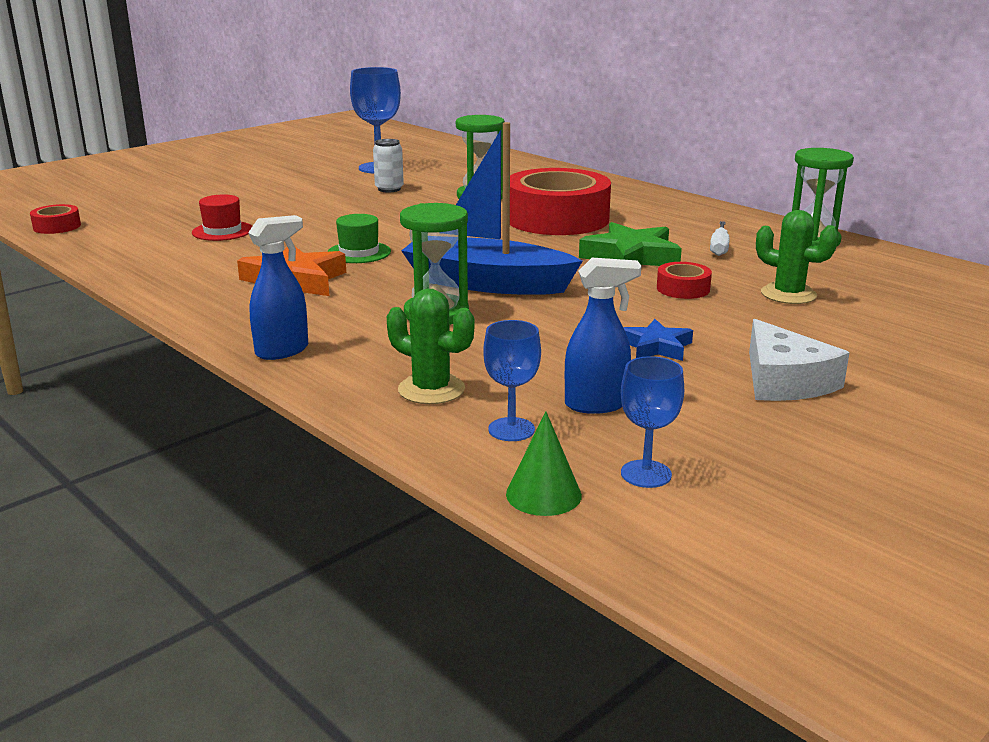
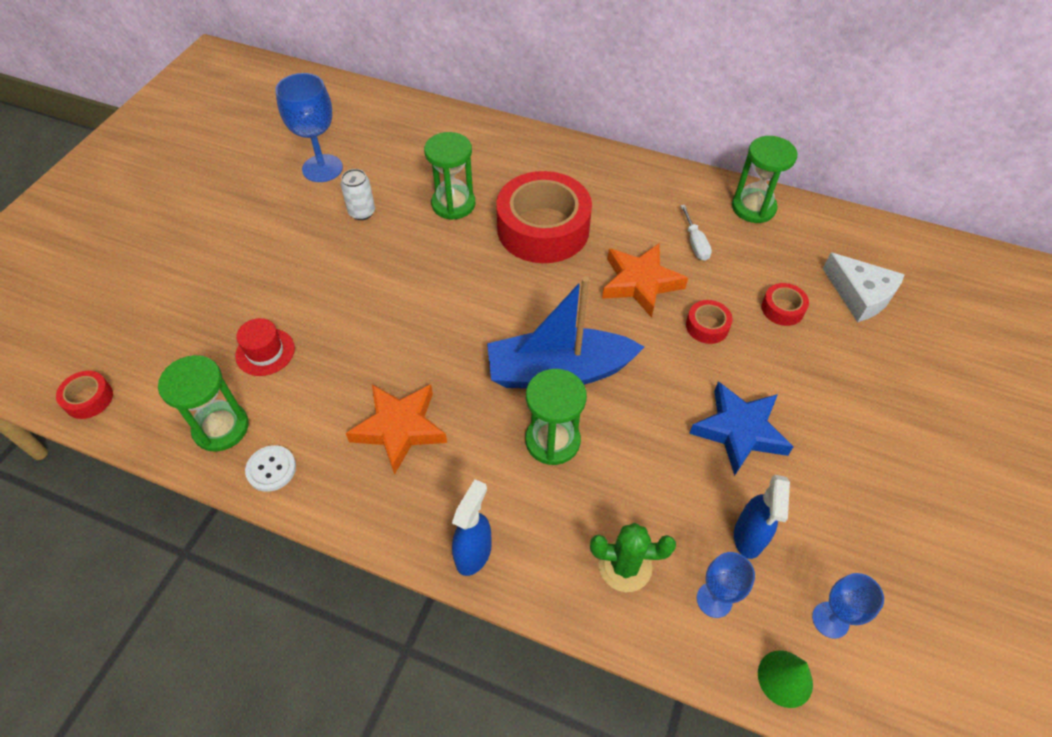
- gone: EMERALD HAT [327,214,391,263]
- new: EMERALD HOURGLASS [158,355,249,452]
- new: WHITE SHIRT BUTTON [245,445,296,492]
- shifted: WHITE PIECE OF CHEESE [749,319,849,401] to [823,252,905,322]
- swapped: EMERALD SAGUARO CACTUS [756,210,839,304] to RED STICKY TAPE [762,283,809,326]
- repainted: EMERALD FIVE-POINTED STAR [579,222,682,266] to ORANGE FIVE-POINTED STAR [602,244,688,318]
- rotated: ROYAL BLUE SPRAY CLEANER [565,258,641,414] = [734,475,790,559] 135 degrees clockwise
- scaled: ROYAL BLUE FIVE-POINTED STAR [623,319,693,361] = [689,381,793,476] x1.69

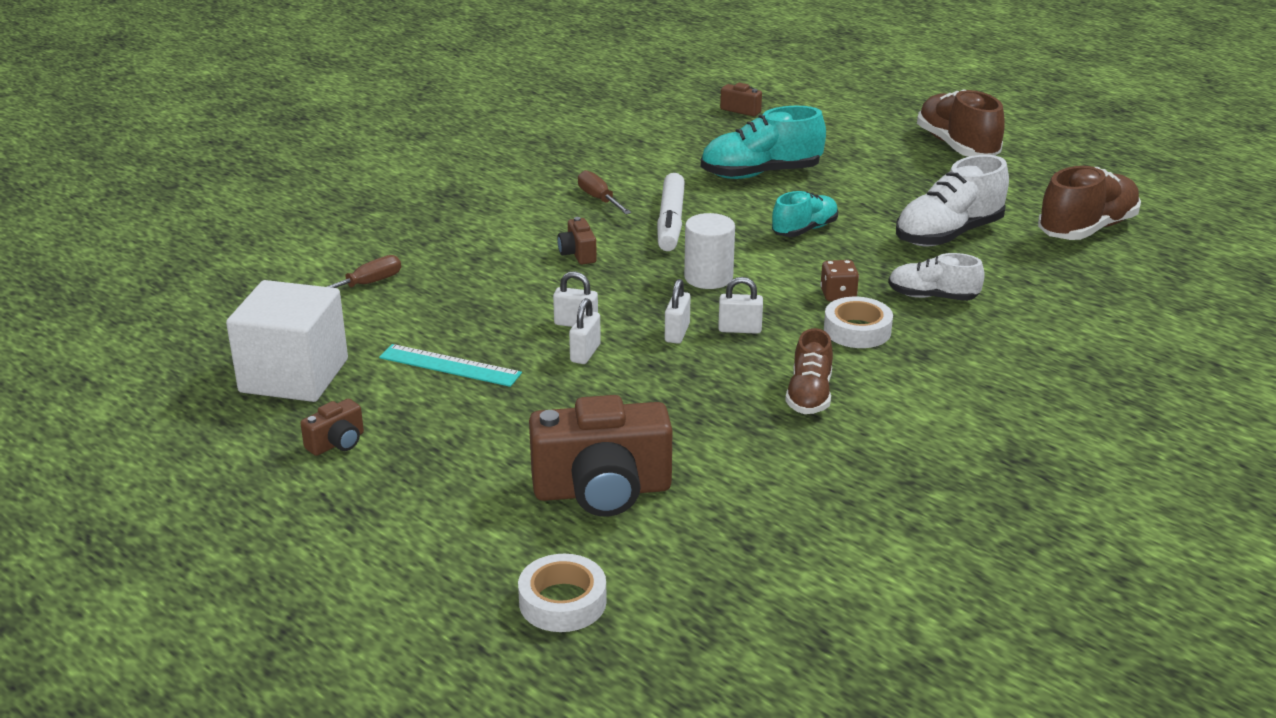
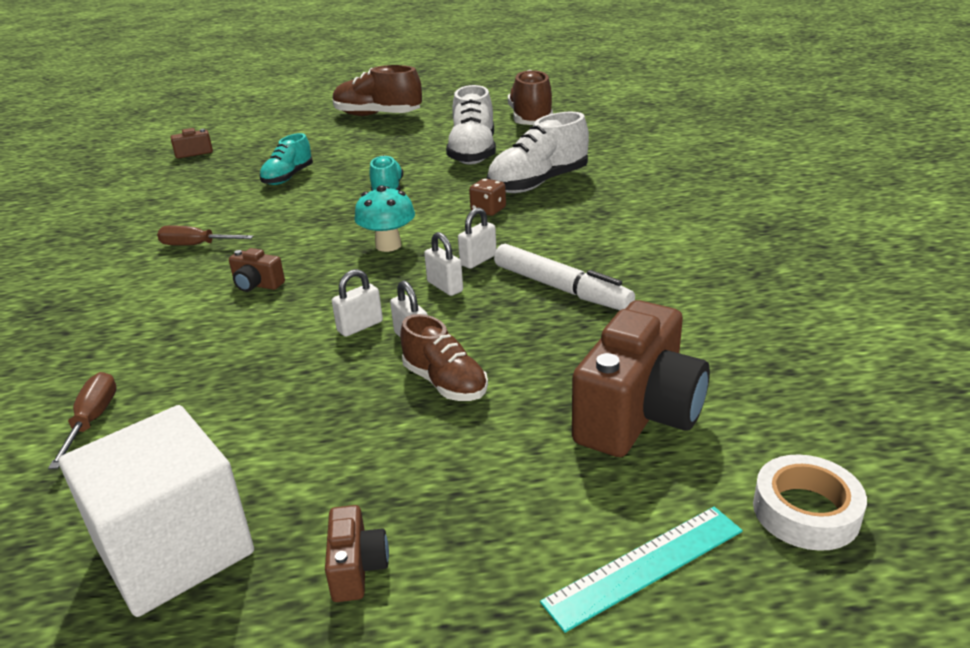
- gone: WHITE STICKY TAPE [824,297,893,348]
- shifted: TURQUOISE MEASURING STICK [379,344,522,387] to [540,507,743,633]
- shifted: WHITE MARKER PEN [657,173,685,251] to [494,244,635,310]
- shifted: DARK BROWN SNEAKER [785,328,833,414] to [400,314,488,401]
- swapped: WHITE SOLID CYLINDER [684,213,735,289] to TURQUOISE MUSHROOM [354,185,415,252]
- scaled: TURQUOISE SNEAKER [701,106,826,179] = [259,133,313,185] x0.62
- scaled: WHITE SNEAKER [888,253,985,301] = [487,112,589,193] x1.61

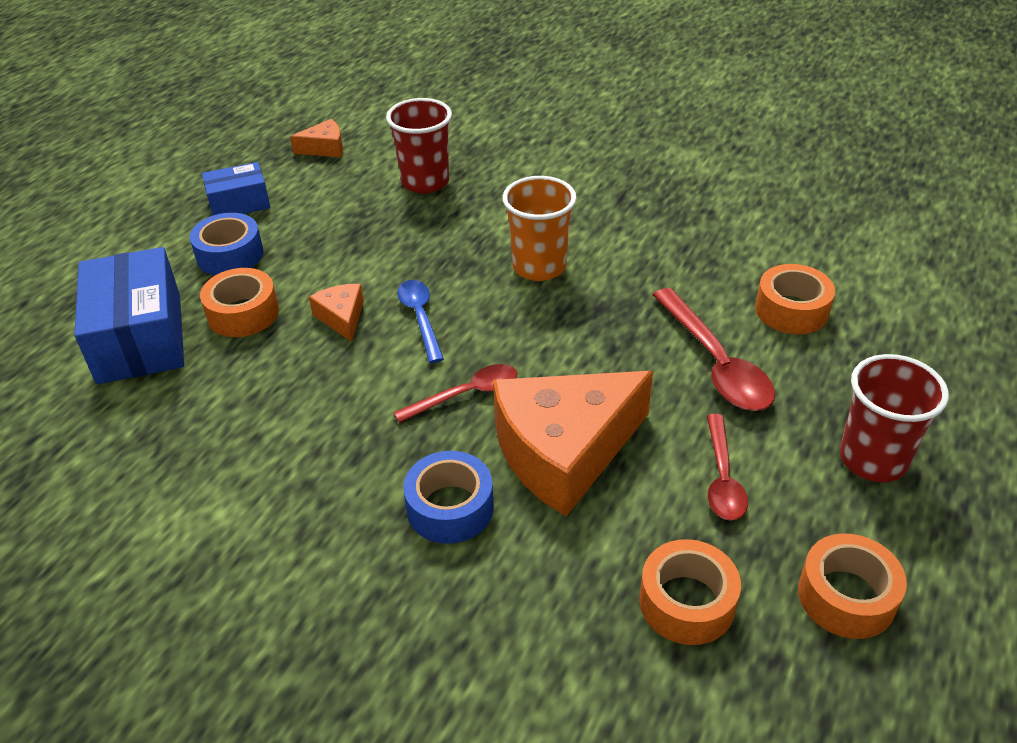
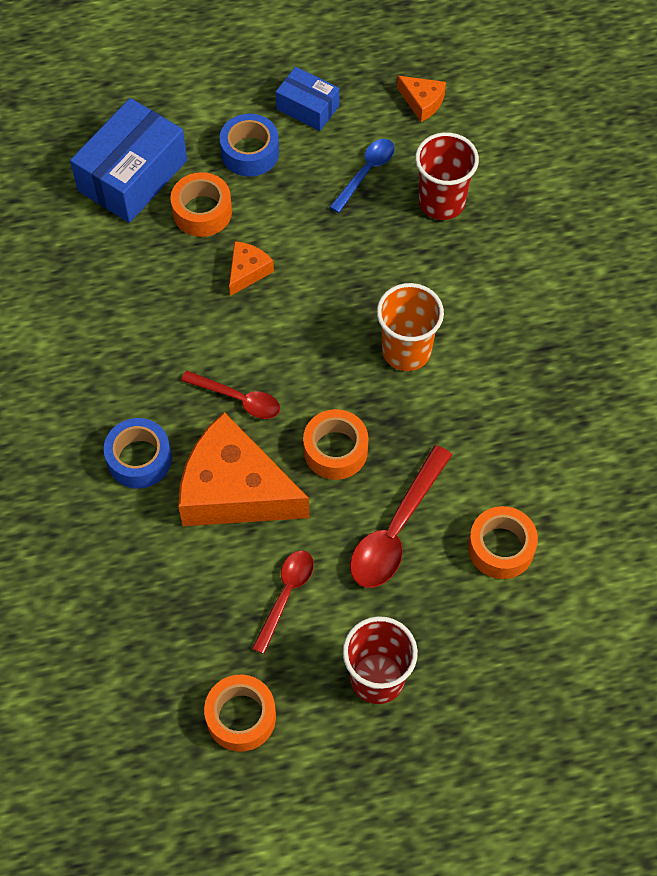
- shifted: ROYAL BLUE TEASPOON [397,280,444,363] to [330,139,395,213]
- shifted: ORANGE STICKY TAPE [639,539,741,645] to [303,409,368,480]
- rotated: RED TEASPOON [707,414,748,521] = [252,550,314,654] 150 degrees clockwise

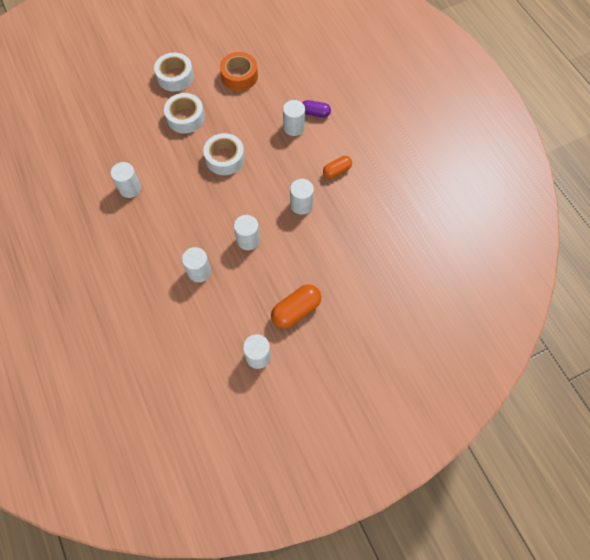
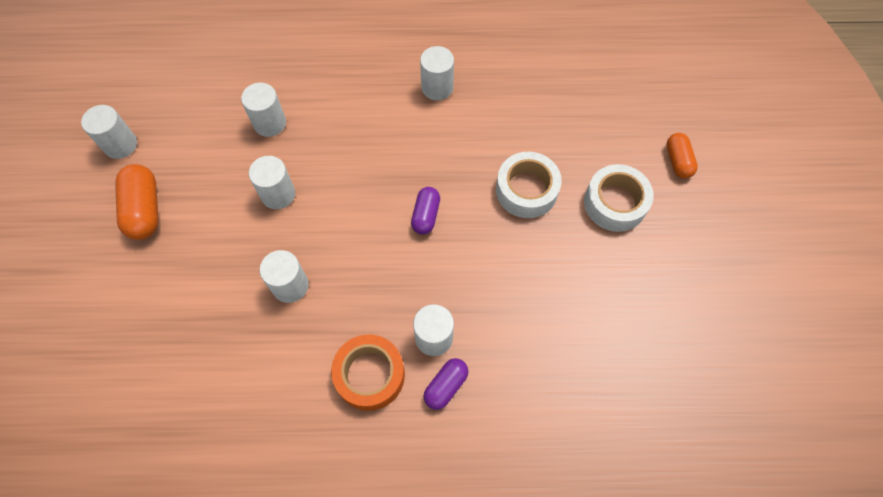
- shifted: ORANGE STICKY TAPE [220,52,258,91] to [331,334,405,411]
- shifted: ORANGE PILL SHAPE [323,156,352,178] to [666,133,698,178]
- swapped: WHITE STICKY TAPE [203,133,245,175] to ROYAL PURPLE PILL SHAPE [411,187,440,235]

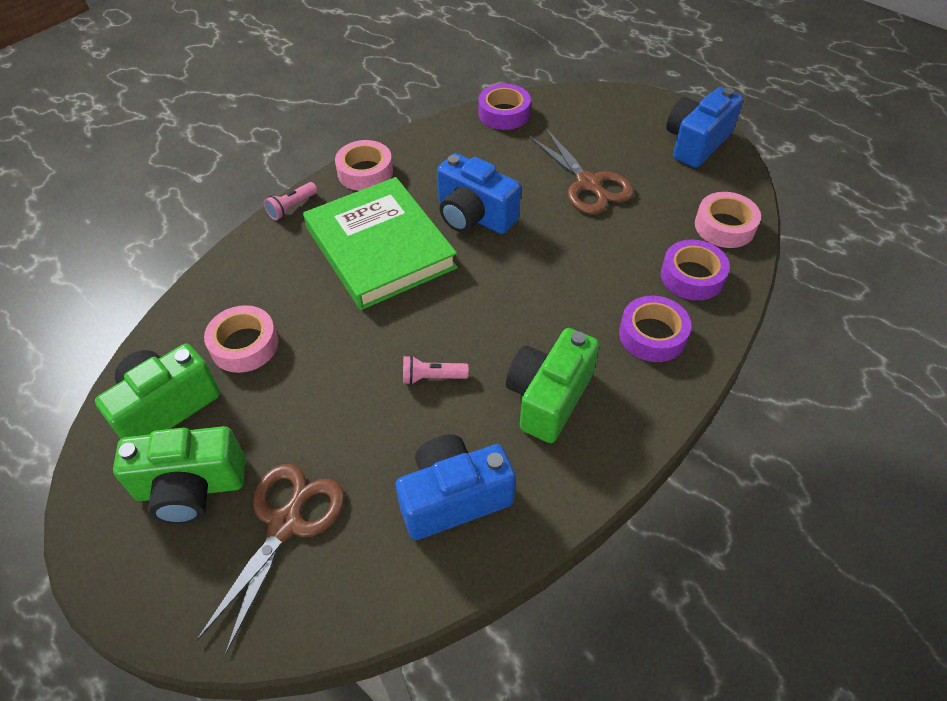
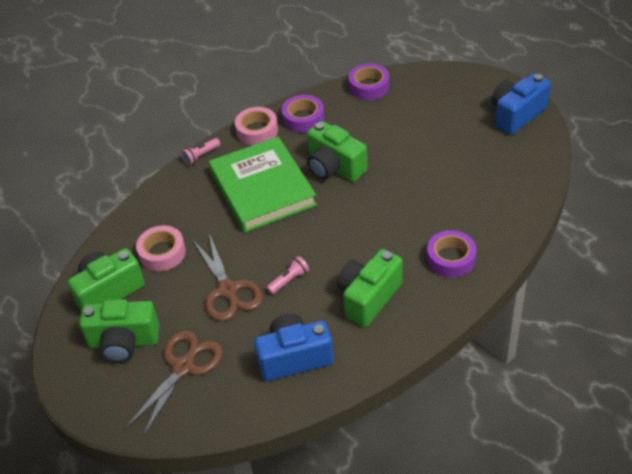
- gone: ROSY STICKY TAPE [695,192,761,248]
- shifted: DARK BROWN SHEARS [529,128,634,215] to [193,234,263,321]
- shifted: ROYAL PURPLE STICKY TAPE [661,240,730,301] to [282,95,324,133]
- repainted: ROYAL BLUE PHOTO CAMERA [437,153,521,234] to EMERALD PHOTO CAMERA [307,121,368,182]
- rotated: ROSY FLASHLIGHT [403,355,469,385] = [266,256,310,295] 135 degrees clockwise

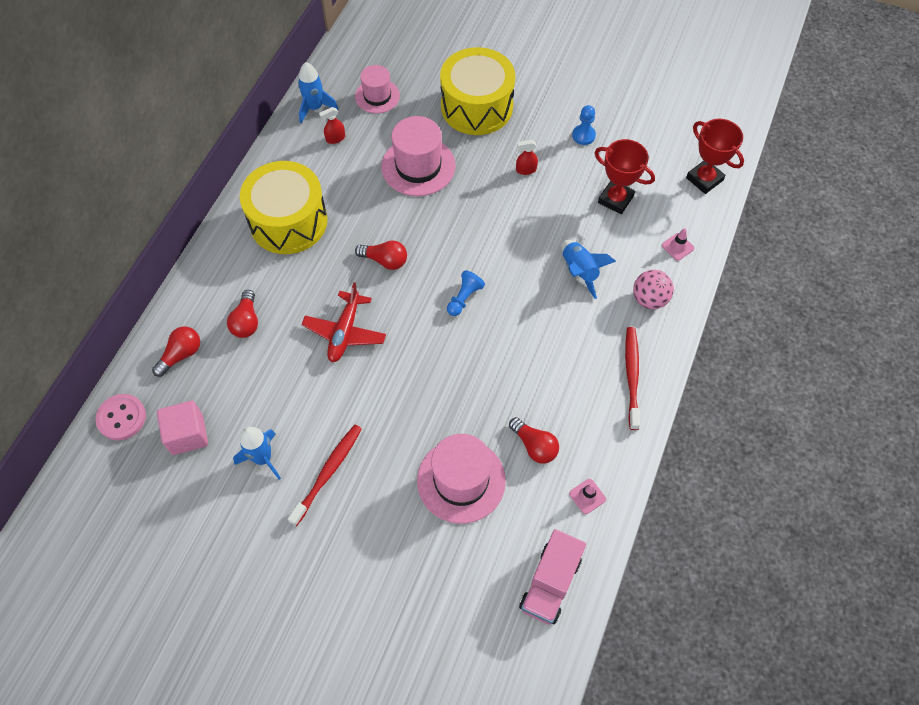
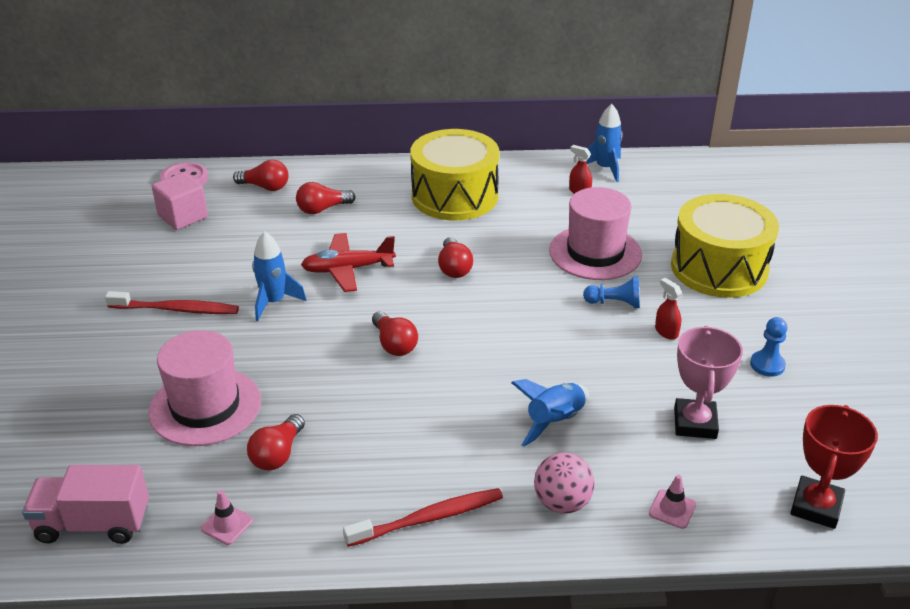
- gone: ROSY HAT [355,65,400,114]
- new: RED LIGHT BULB [372,311,418,356]
- shifted: ROYAL BLUE ROCKET [233,427,281,480] to [252,231,306,321]
- shifted: ROYAL BLUE PAWN [447,270,485,316] to [583,276,640,308]
- repainted: RED TROPHY [594,139,655,214] to ROSY TROPHY [674,326,743,439]

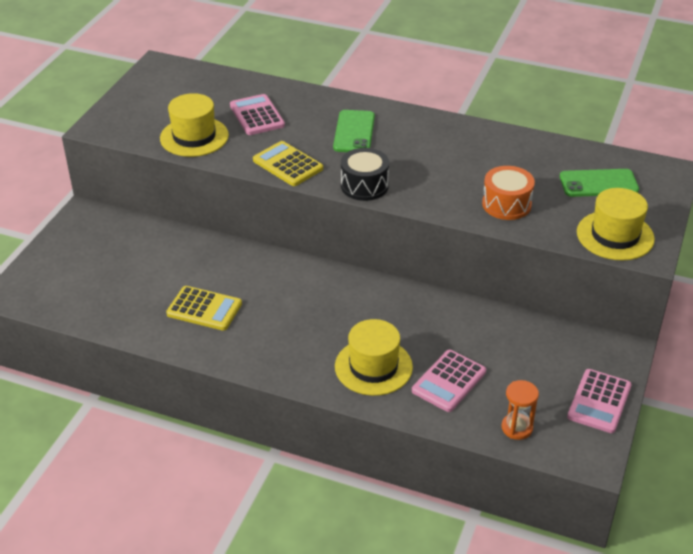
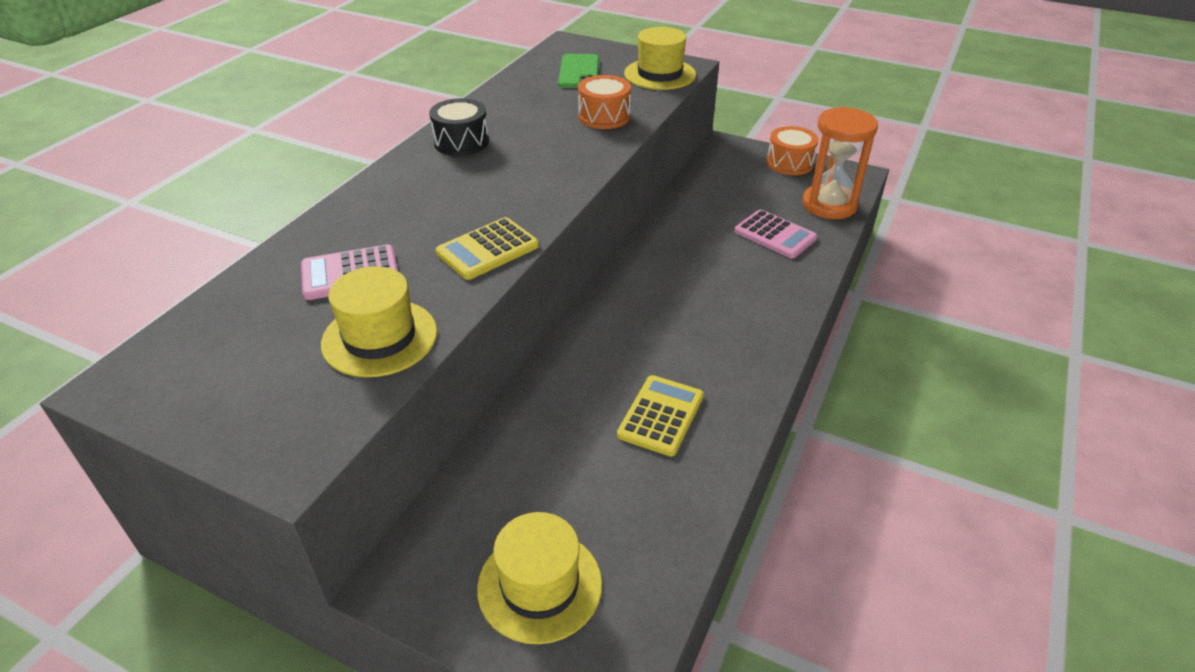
- gone: EMERALD MOBILE PHONE [333,110,375,152]
- shifted: GOLDEN HAT [335,319,413,396] to [477,512,602,644]
- shifted: BLACK SNARE DRUM [341,148,389,201] to [429,98,489,156]
- swapped: ROSY ADDING MACHINE [567,369,632,433] to ORANGE SNARE DRUM [767,126,818,175]
- scaled: ORANGE HOURGLASS [502,380,539,440] = [803,107,878,219] x1.88

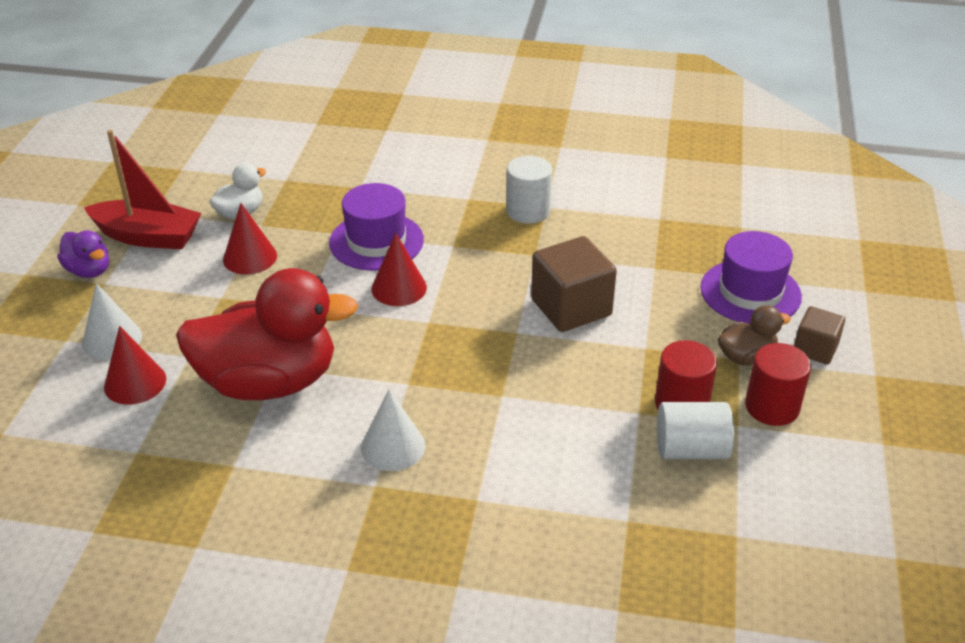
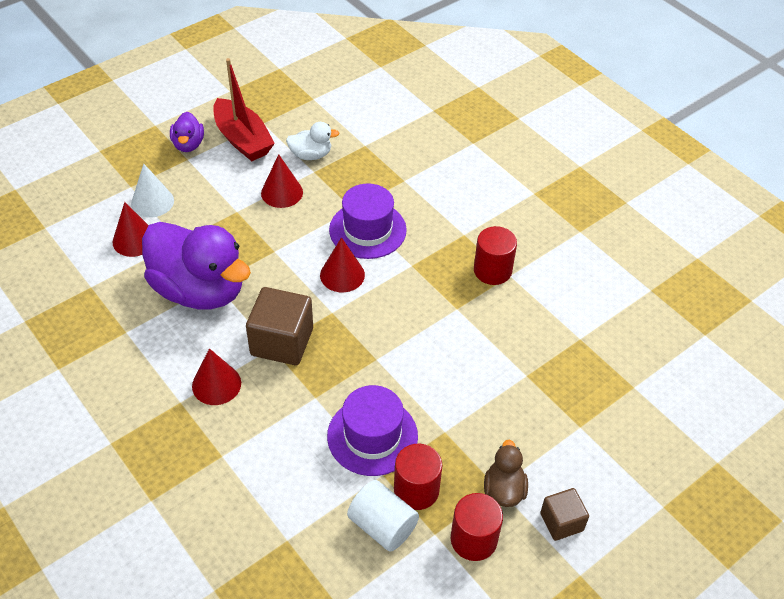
- shifted: DARK BROWN SOLID CUBE [531,236,617,332] to [246,287,313,365]
- shifted: ROYAL PURPLE HAT [700,231,802,323] to [327,385,418,476]
- repainted: RED DUCK [176,268,358,400] to ROYAL PURPLE DUCK [142,222,251,310]
- repainted: WHITE CONE SHAPE [361,390,425,471] to RED CONE SHAPE [192,348,241,405]
- repainted: WHITE SOLID CYLINDER [506,156,552,224] to RED SOLID CYLINDER [474,226,517,285]
- rotated: DARK BROWN DUCK [718,305,791,365] = [484,440,528,507] 105 degrees counterclockwise

